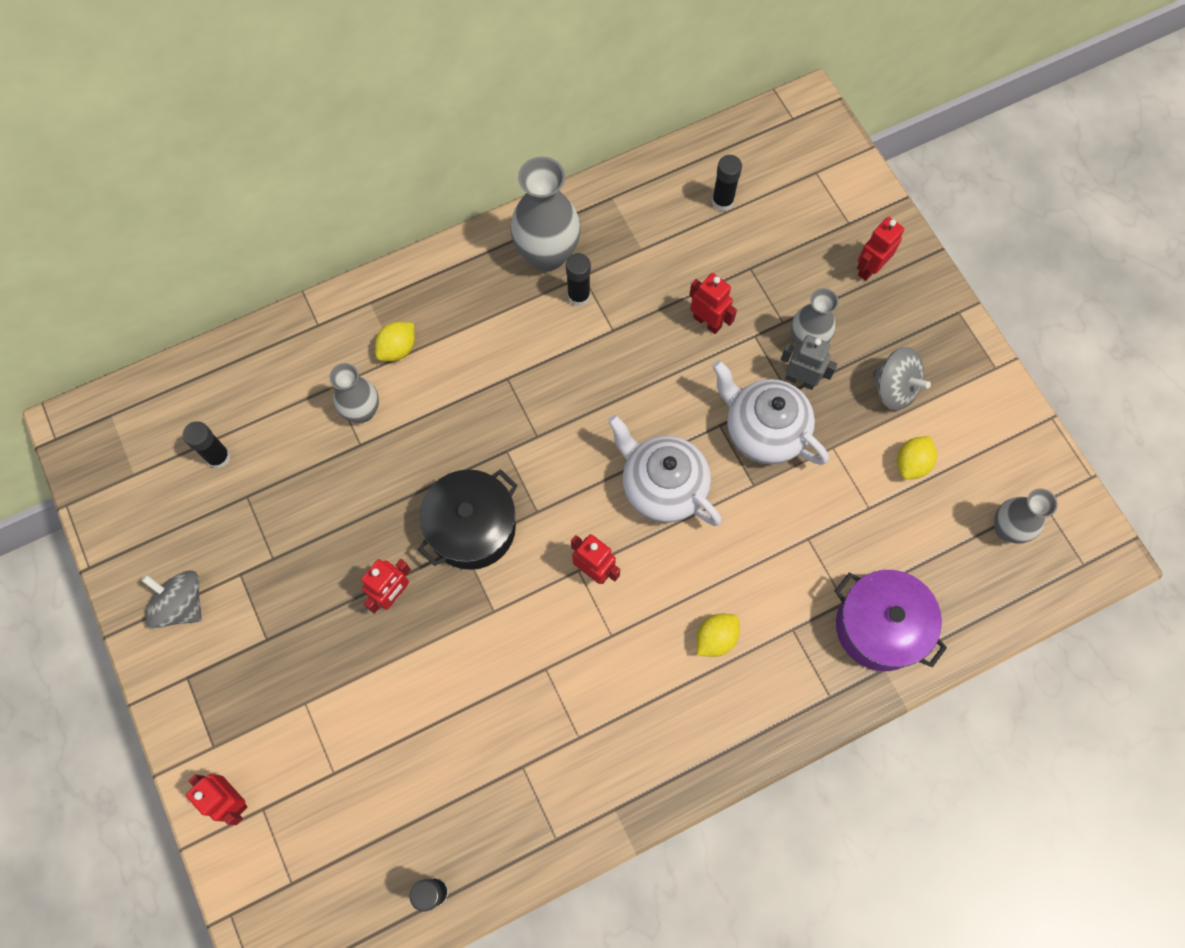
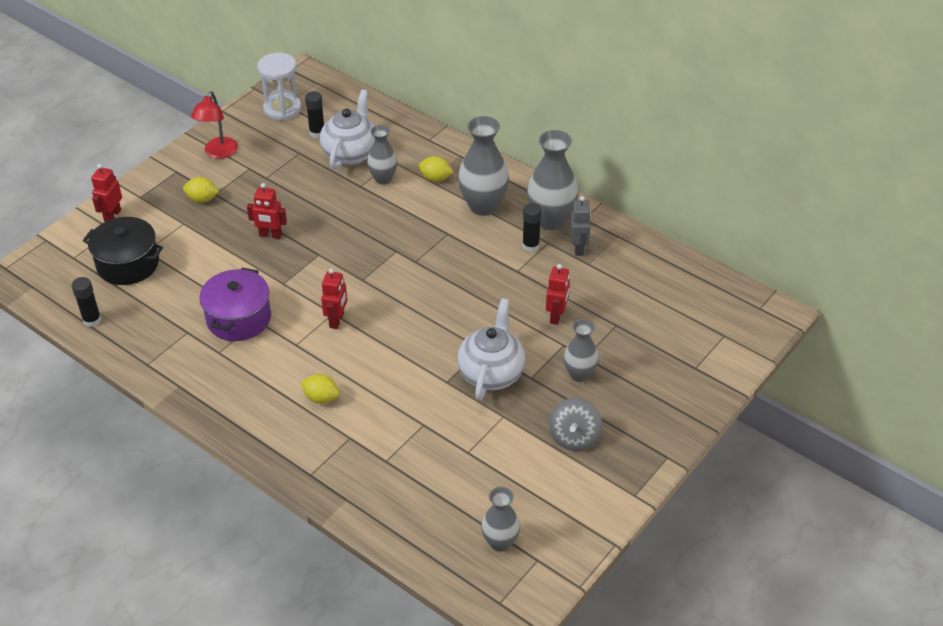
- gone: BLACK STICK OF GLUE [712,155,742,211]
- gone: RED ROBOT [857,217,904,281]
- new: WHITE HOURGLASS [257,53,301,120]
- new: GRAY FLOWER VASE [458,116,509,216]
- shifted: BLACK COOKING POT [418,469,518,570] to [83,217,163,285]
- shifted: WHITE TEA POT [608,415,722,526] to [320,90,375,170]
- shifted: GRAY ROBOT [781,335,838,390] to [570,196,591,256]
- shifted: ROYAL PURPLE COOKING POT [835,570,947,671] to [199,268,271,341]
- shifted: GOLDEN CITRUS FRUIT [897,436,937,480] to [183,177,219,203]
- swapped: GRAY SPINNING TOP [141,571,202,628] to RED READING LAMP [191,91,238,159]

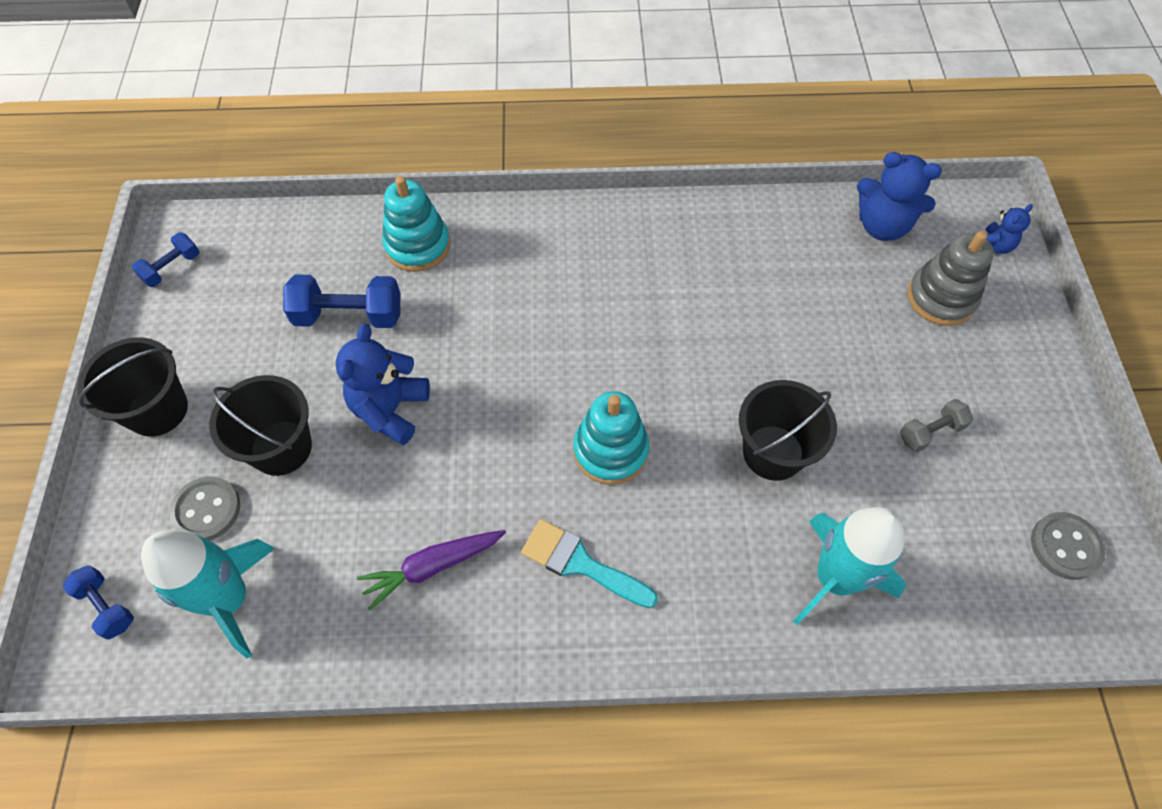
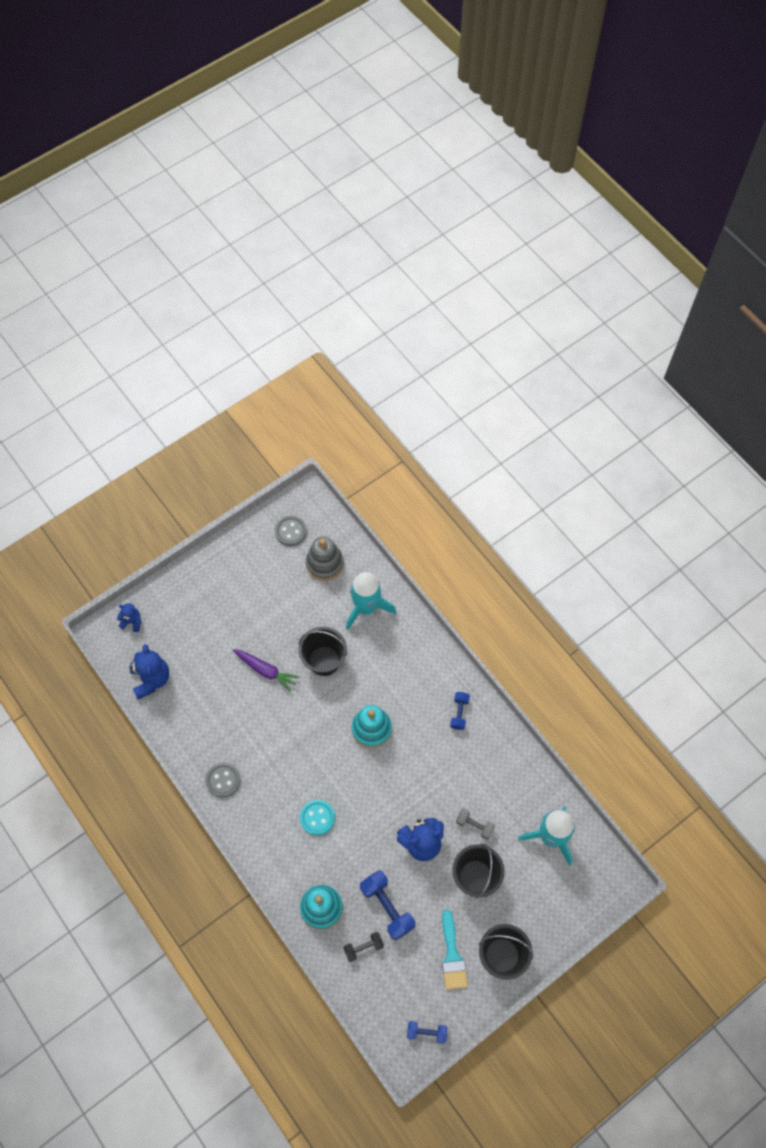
- new: TURQUOISE SHIRT BUTTON [300,800,335,836]
- new: BLACK DUMBBELL [343,932,384,962]
- shifted: ROYAL BLUE DUMBBELL [62,565,134,639] to [450,692,470,730]
- shifted: GRAY SHIRT BUTTON [169,476,240,540] to [205,762,241,798]
- shifted: ROYAL PURPLE ROOT VEGETABLE [357,530,506,611] to [233,649,299,692]
- shifted: TURQUOISE BRUSH [521,519,658,608] to [442,909,468,990]
- shifted: GRAY DUMBBELL [900,399,973,452] to [456,808,495,840]
- shifted: GRAY STACKING TOY [908,231,994,326] to [306,536,344,581]

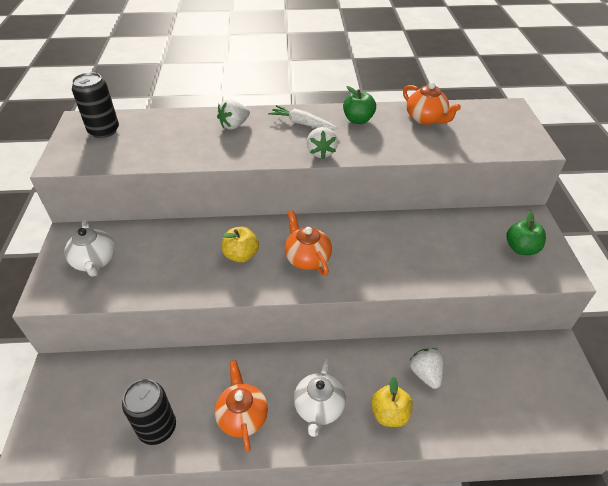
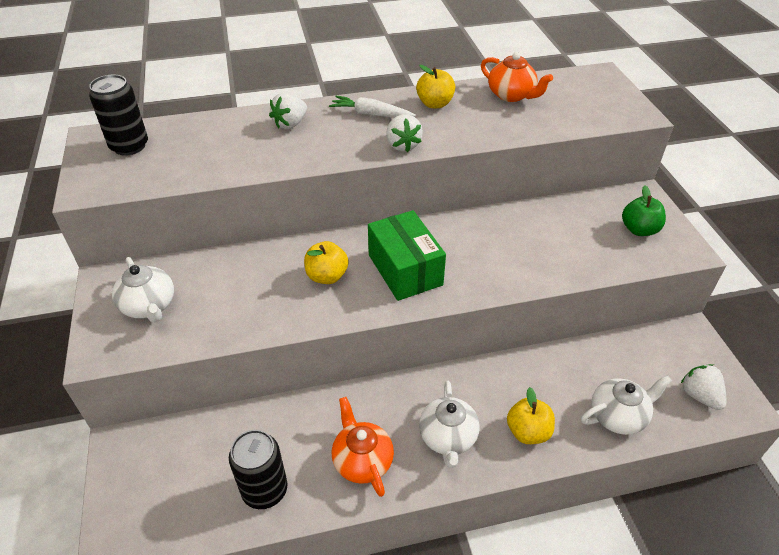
- new: WHITE TEA POT [581,375,672,435]
- shifted: WHITE BERRY [409,348,444,389] to [681,364,726,410]
- swapped: ORANGE TEA POT [285,210,332,276] to EMERALD BOX [368,210,446,301]
- repainted: EMERALD APPLE [343,86,376,124] to GOLDEN APPLE [416,65,455,108]

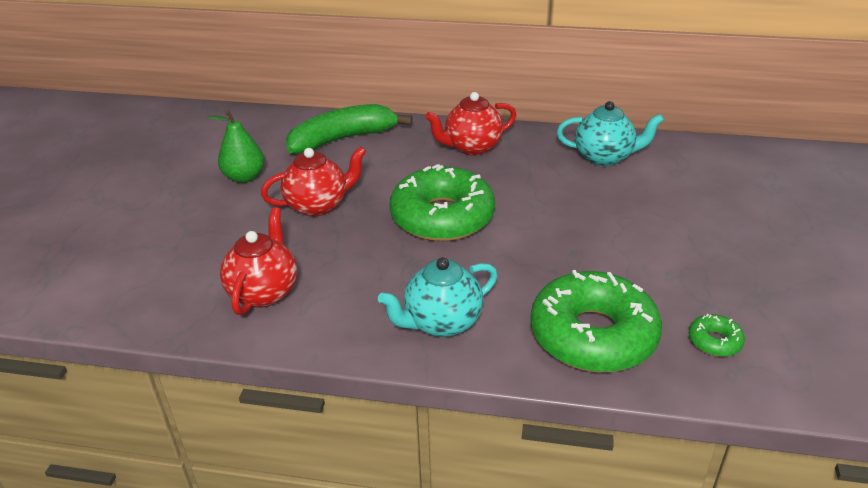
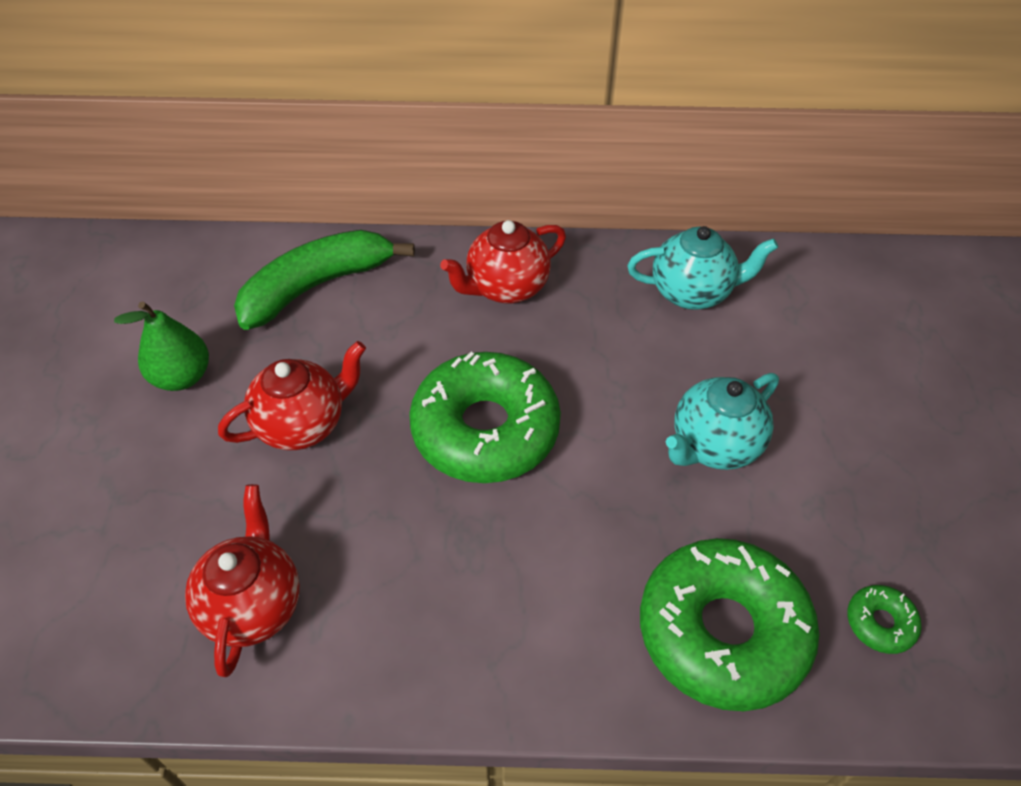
- shifted: TURQUOISE TEA POT [378,257,498,337] to [666,373,779,470]

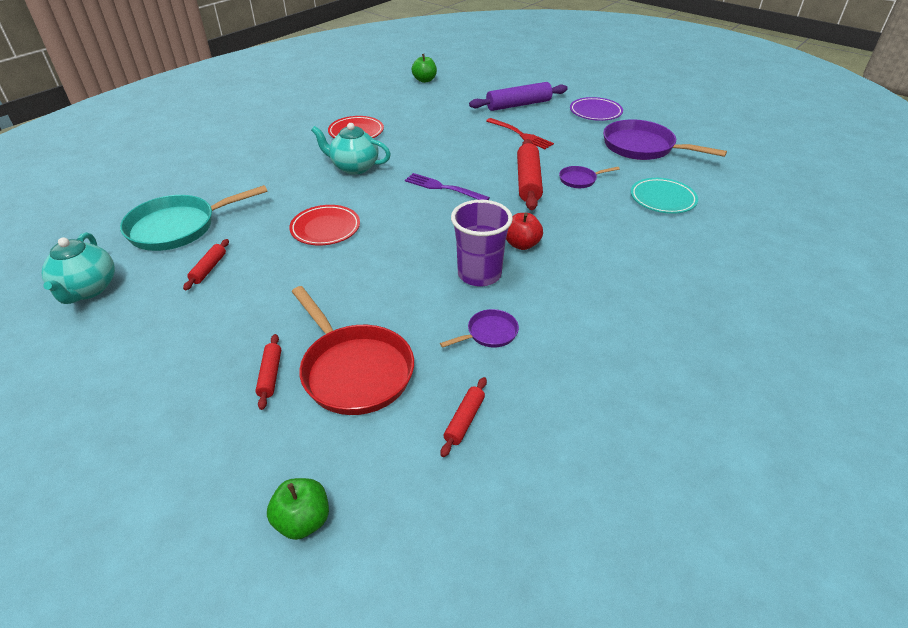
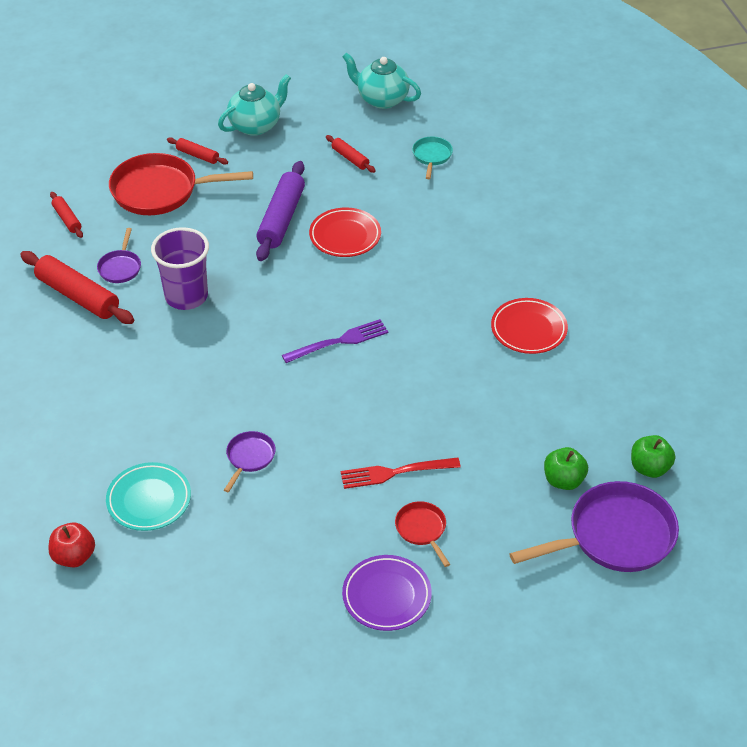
- new: RED SKILLET [395,501,450,567]
- shifted: EMERALD APPLE [267,478,329,540] to [544,447,588,490]
- shifted: TURQUOISE TEA POT [311,123,391,175] to [218,74,291,136]
- shifted: ROYAL PURPLE ROLLING PIN [469,82,568,111] to [256,161,305,261]
- shifted: RED APPLE [506,213,543,250] to [49,523,95,567]
- shifted: RED ROLLING PIN [517,139,543,210] to [20,251,134,324]
- shifted: ROYAL PURPLE SKILLET [603,119,727,160] to [510,481,679,572]
- scaled: TURQUOISE SKILLET [120,185,268,251] = [412,137,453,179] x0.48

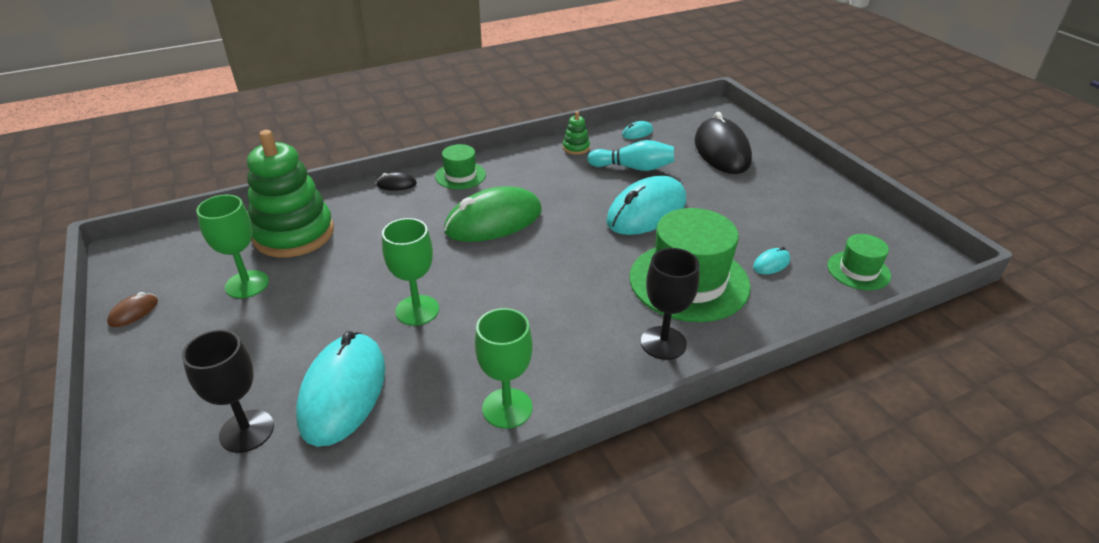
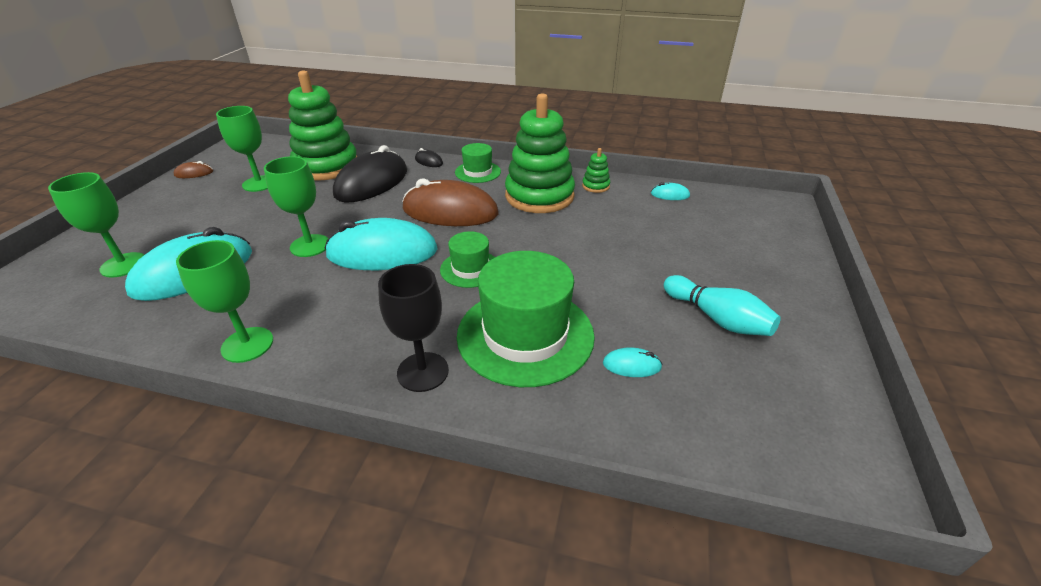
- new: EMERALD STACKING TOY [505,93,575,213]
- shifted: TURQUOISE BOWLING PIN [587,140,674,171] to [664,275,781,336]
- shifted: TURQUOISE COMPUTER MOUSE [606,176,686,235] to [325,218,438,270]
- shifted: BLACK COMPUTER MOUSE [694,112,752,174] to [333,145,407,203]
- shifted: EMERALD HAT [827,234,891,290] to [440,231,495,288]
- repainted: BLACK WINE GLASS [182,329,274,453] to EMERALD WINE GLASS [48,172,144,278]
- repainted: EMERALD COMPUTER MOUSE [444,186,542,242] to DARK BROWN COMPUTER MOUSE [403,178,498,226]

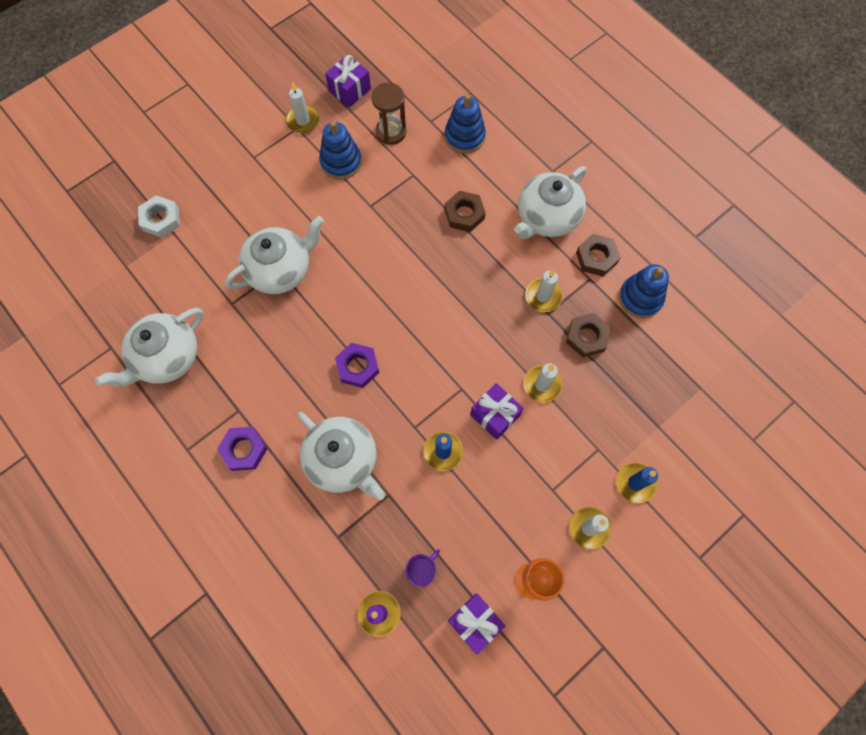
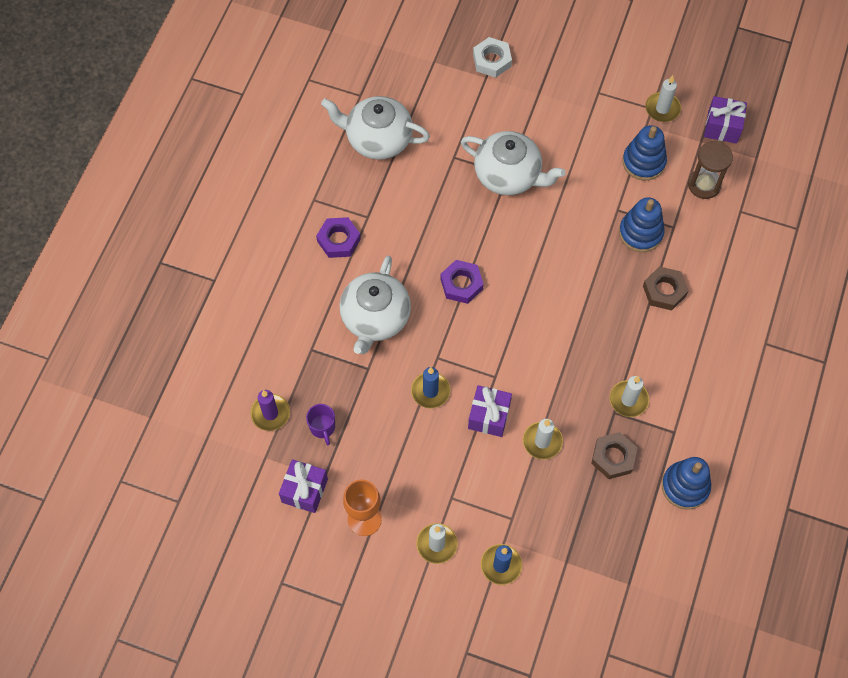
- gone: WHITE TEA POT [514,166,586,239]
- gone: DARK BROWN HEXAGON NUT [576,234,621,277]
- shifted: ROYAL BLUE STACKING TOY [445,94,486,154] to [619,197,665,252]
- rotated: ROYAL PURPLE COFFEE MUG [405,549,440,587] = [306,404,335,445] 60 degrees clockwise

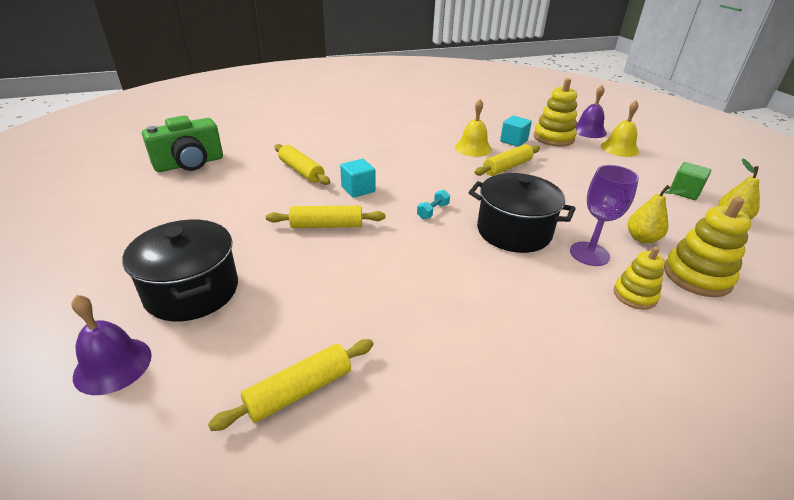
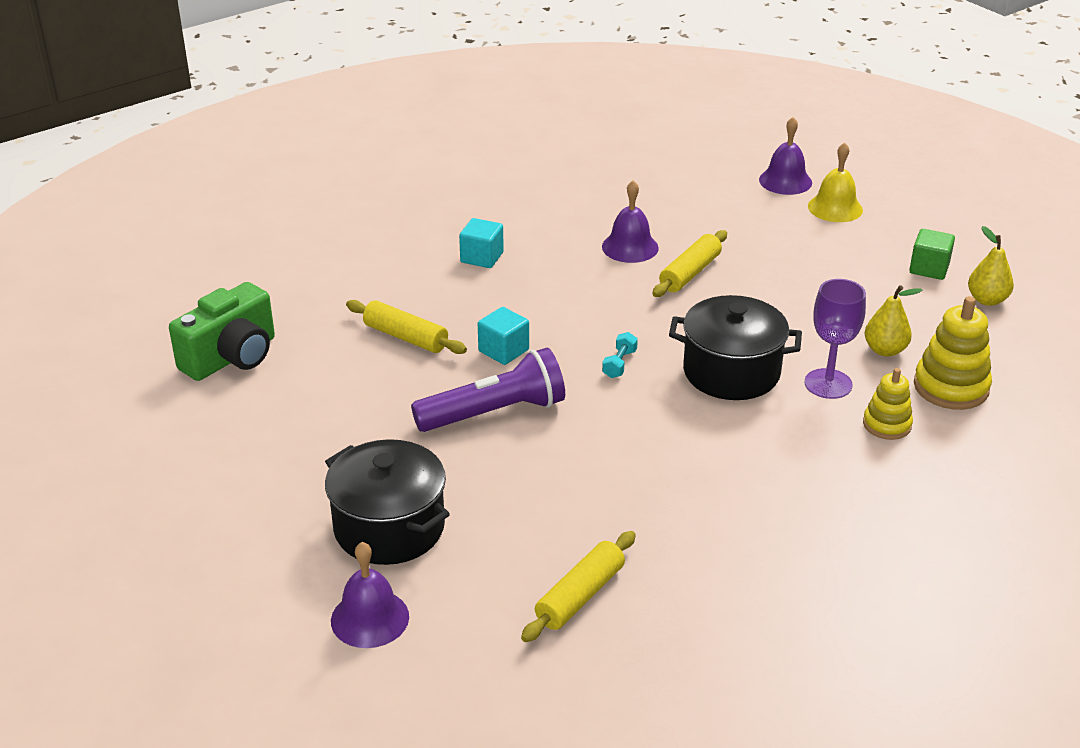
- gone: GOLDEN STACKING TOY [534,78,577,147]
- shifted: TURQUOISE SOLID CUBE [500,116,532,147] to [459,218,504,268]
- swapped: GOLDEN ROLLING PIN [266,206,385,228] to ROYAL PURPLE FLASHLIGHT [411,348,565,432]
- repainted: GOLDEN BELL [455,99,492,157] to ROYAL PURPLE BELL [602,180,659,263]

